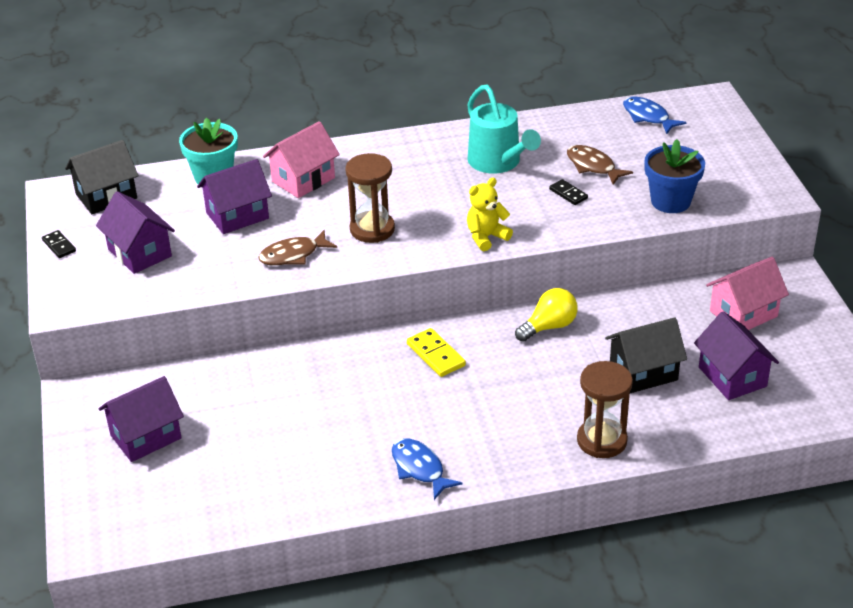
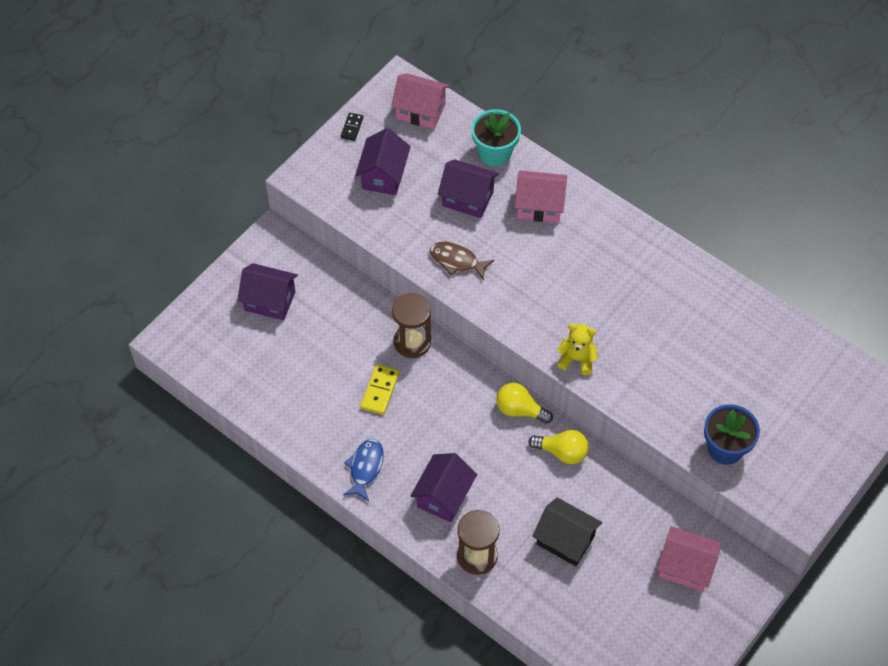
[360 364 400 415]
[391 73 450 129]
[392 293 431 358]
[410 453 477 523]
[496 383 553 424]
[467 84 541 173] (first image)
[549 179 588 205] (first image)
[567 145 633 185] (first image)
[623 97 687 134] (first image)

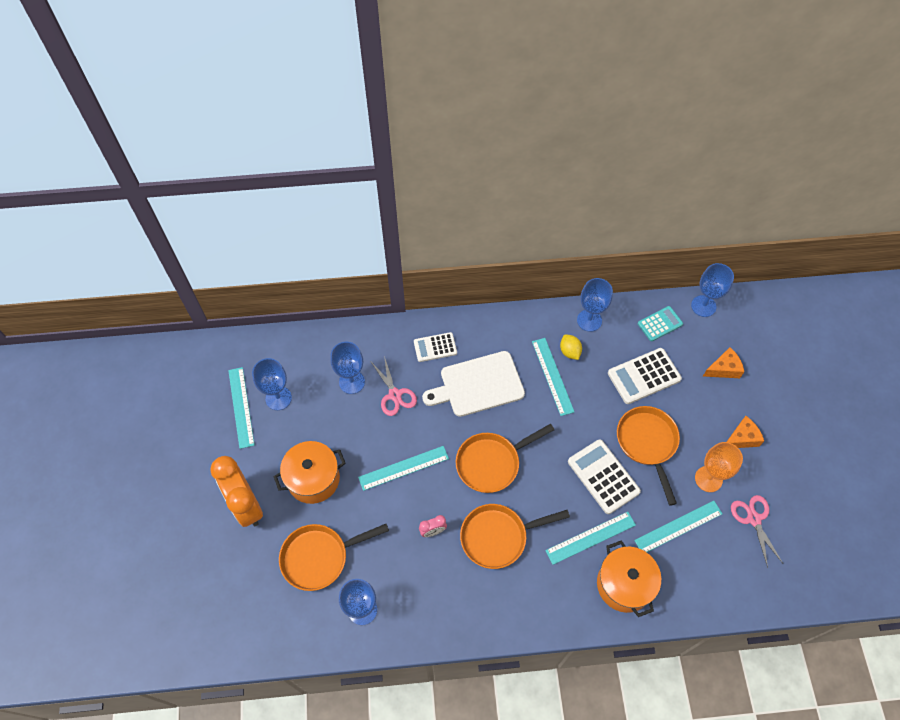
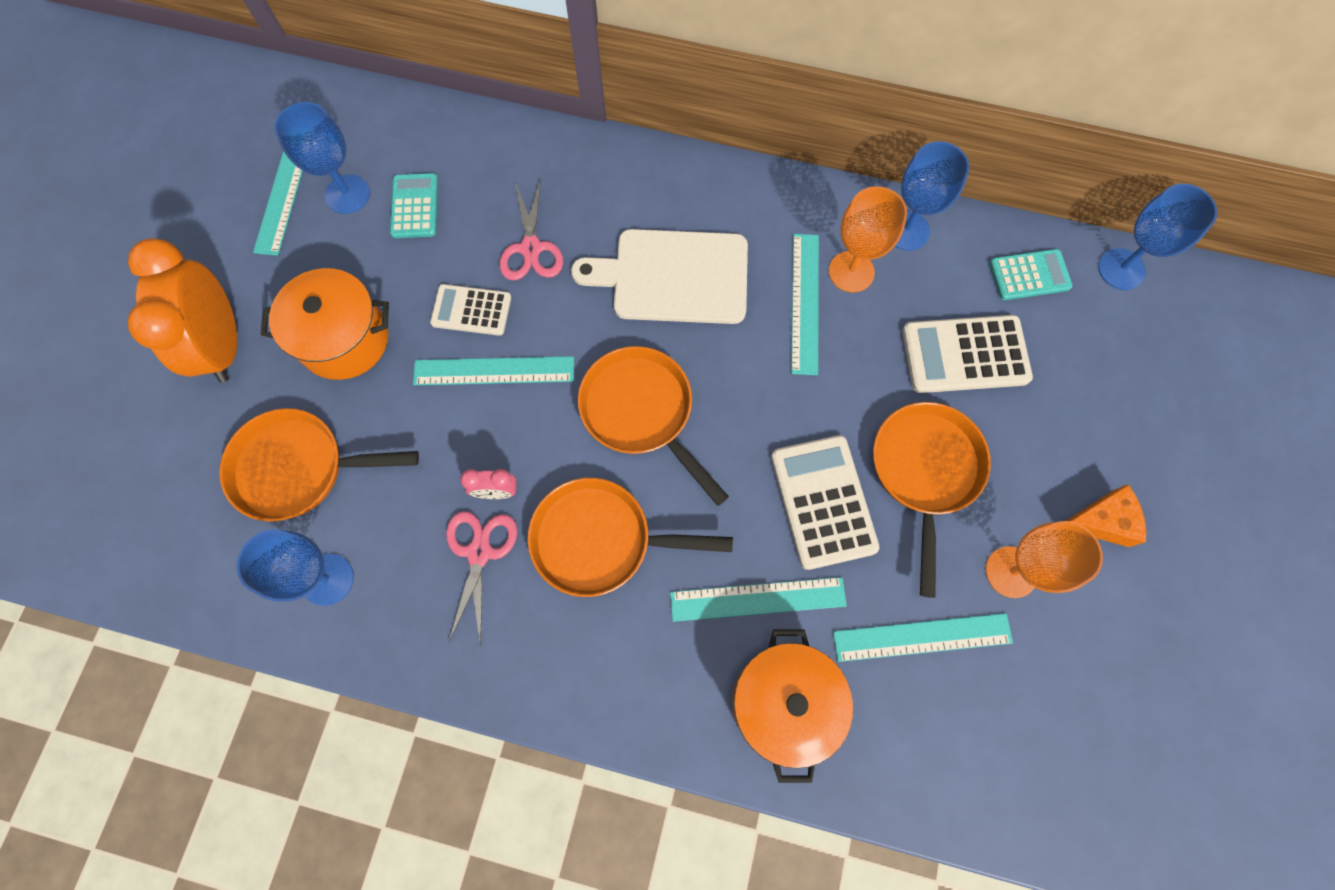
[390 173 438 238]
[430 284 511 336]
[446 511 517 646]
[578 346 729 506]
[829 186 907 292]
[330 342 365 394] (first image)
[703 347 744 378] (first image)

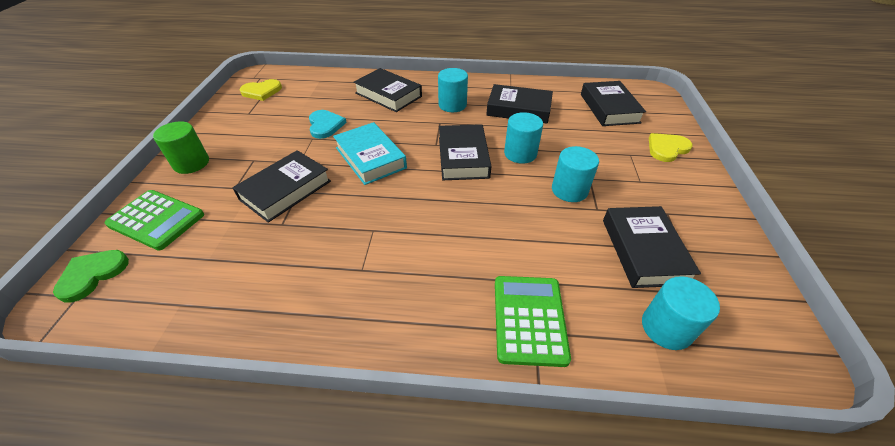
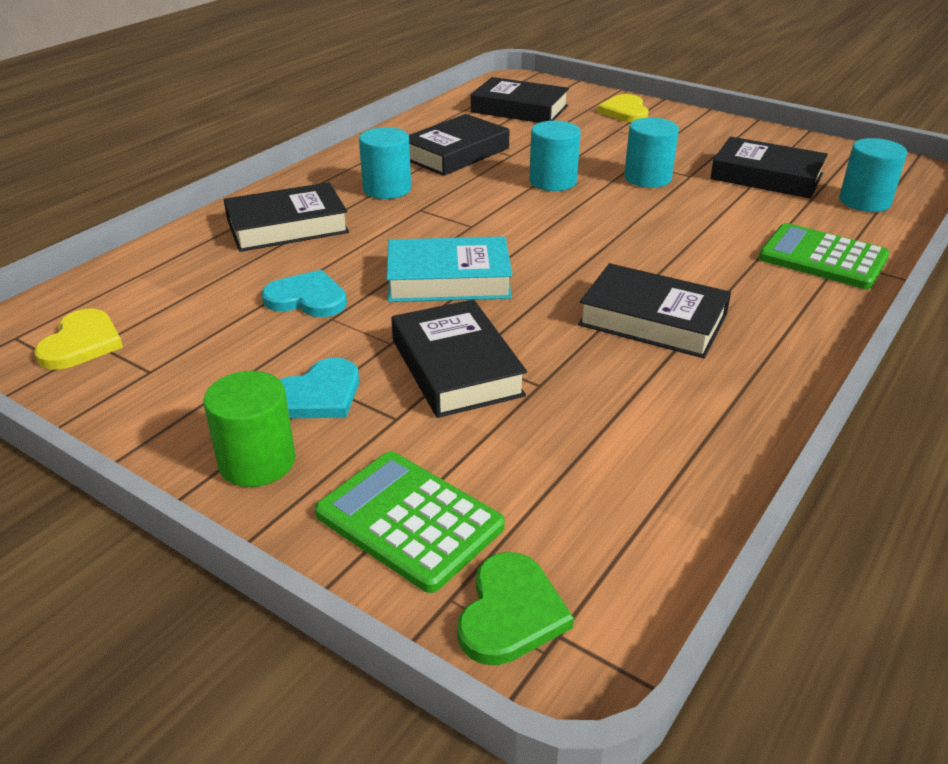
[279 358 359 418]
[315 451 505 593]
[457 552 574 665]
[578 263 731 358]

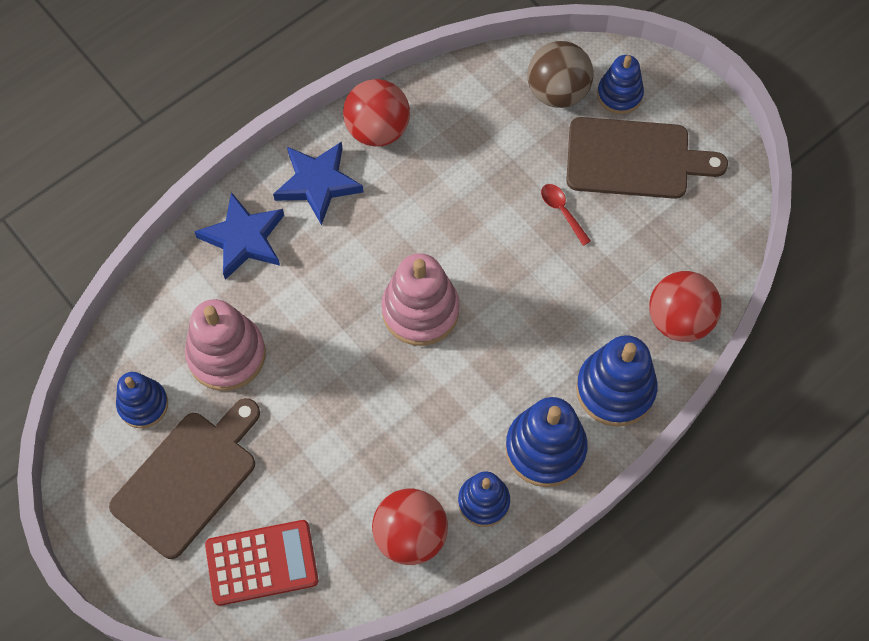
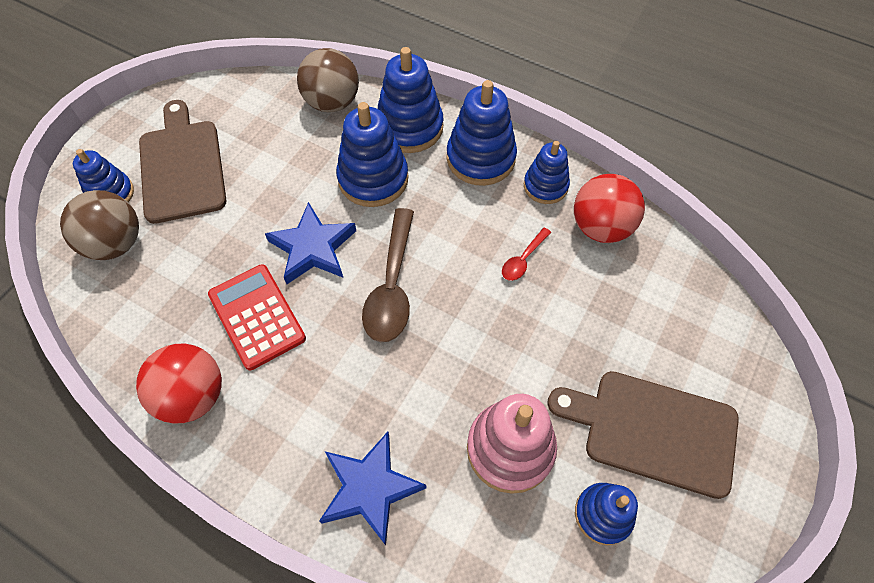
[208 264 306 370]
[265 202 356 284]
[297 48 359 113]
[336 102 409 207]
[362 208 414 342]
[502 227 551 281]

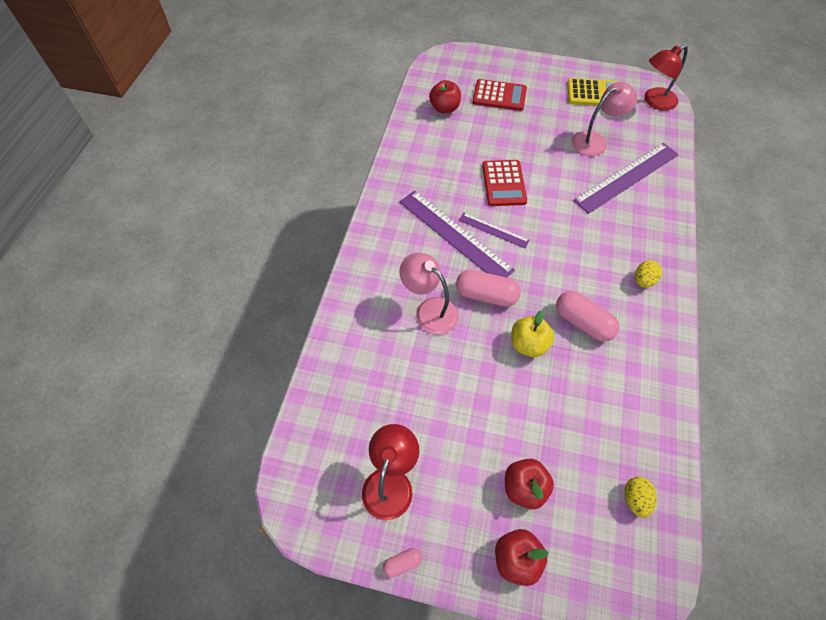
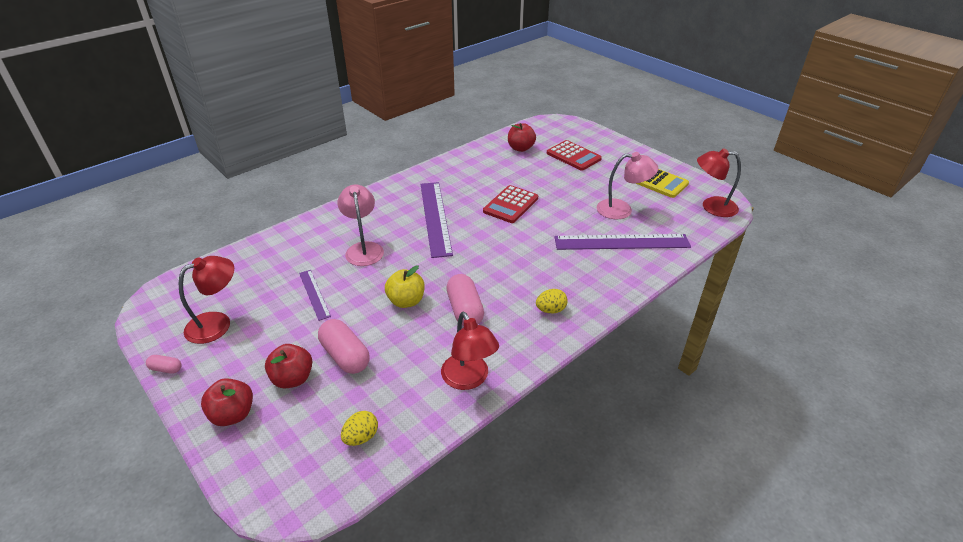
[299 270 331 321]
[318 319 370 374]
[441 312 499 390]

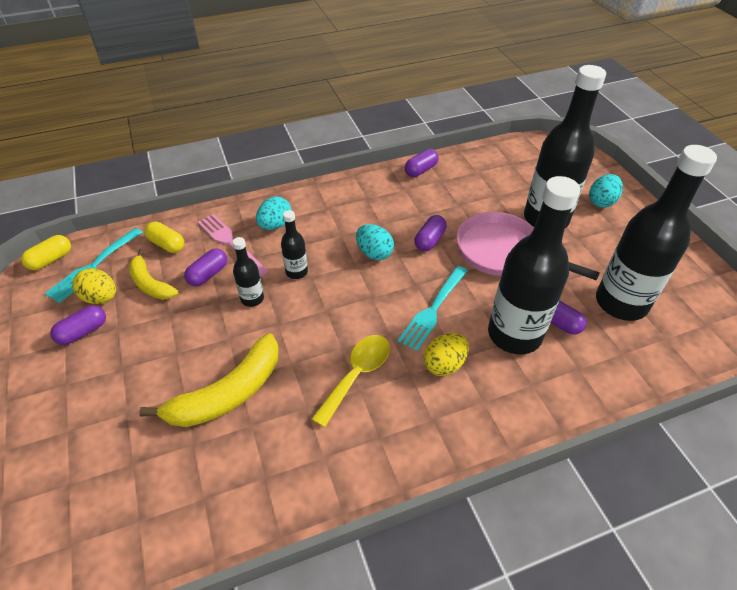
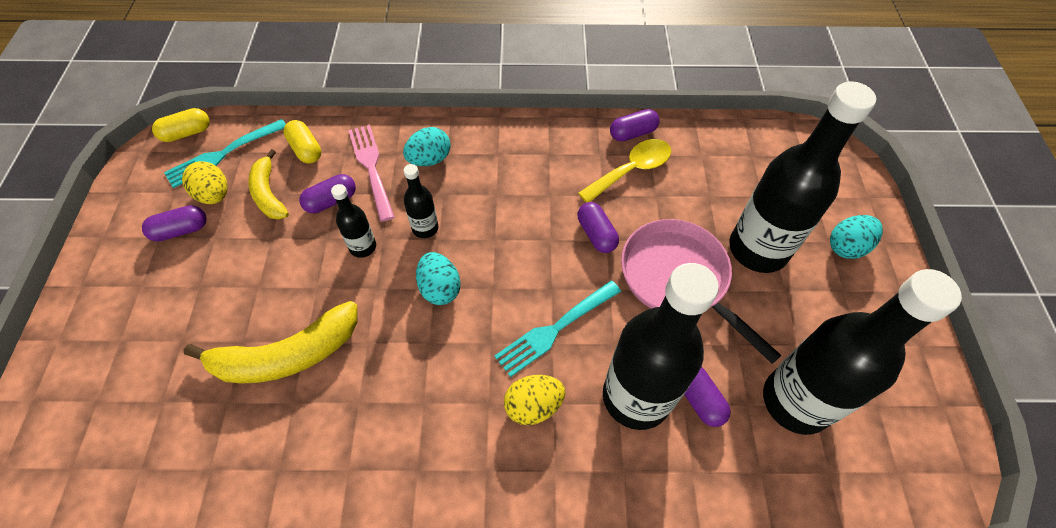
[416 252 461 305]
[578 139 671 203]
[578 202 619 253]

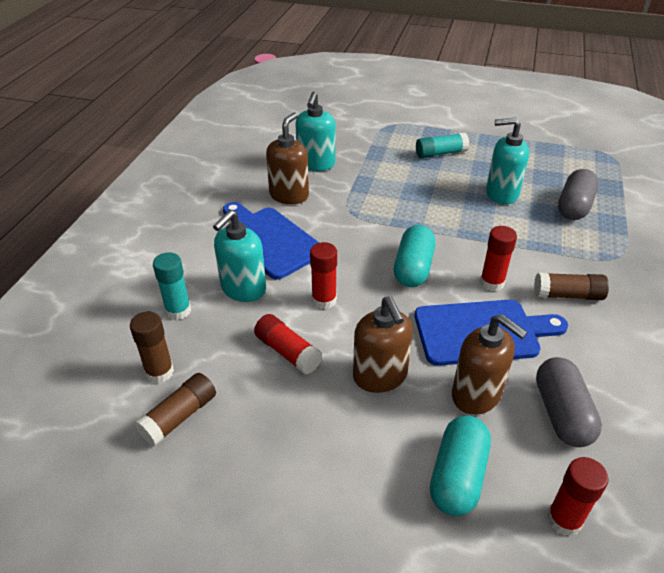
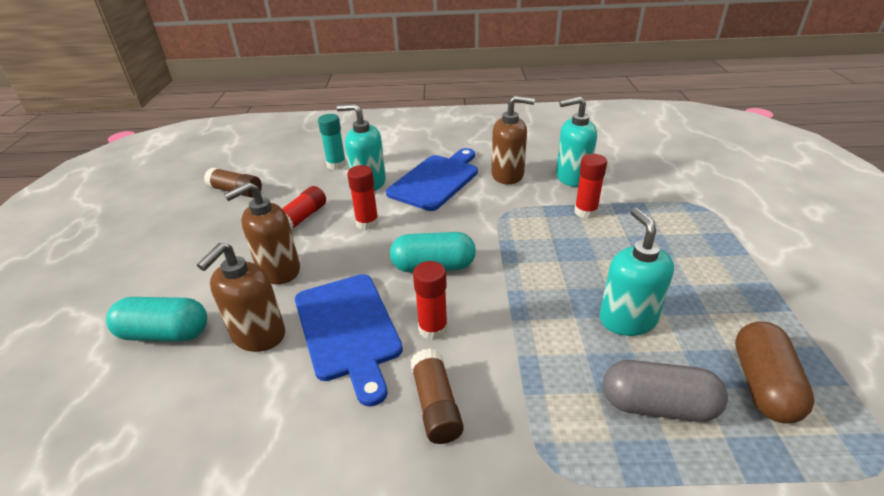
[574 154 607 219]
[735 322 815 424]
[130 312 174 383] (first image)
[416 132 469 158] (first image)
[536 357 602 447] (first image)

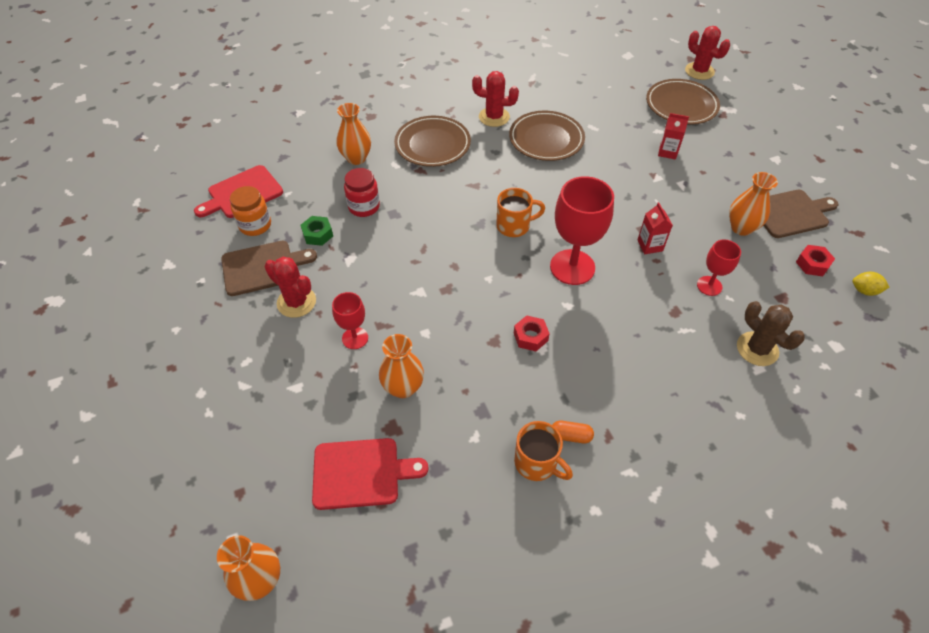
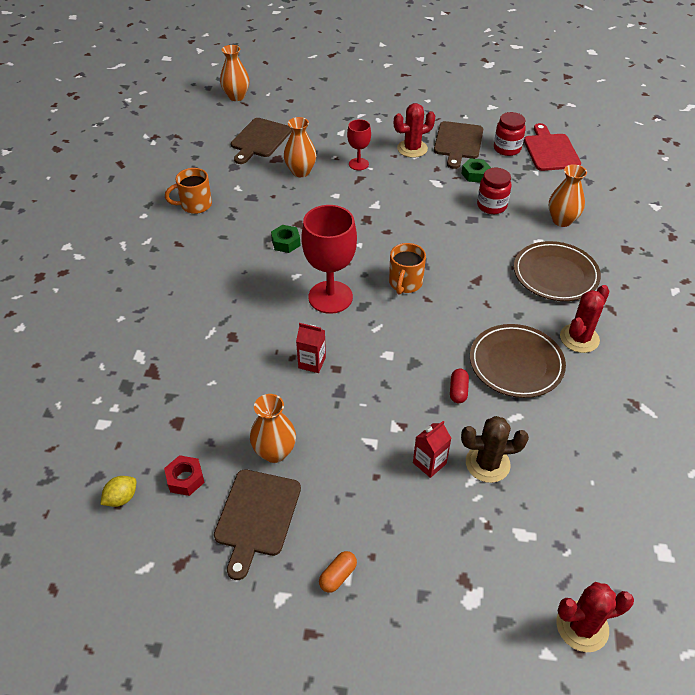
[231 118 292 164]
[271 225 301 253]
[319 551 357 593]
[450 369 469 403]
[461 416 529 483]
[494 112 526 156]
[646 79 720 125] (first image)
[697 240 741 296] (first image)

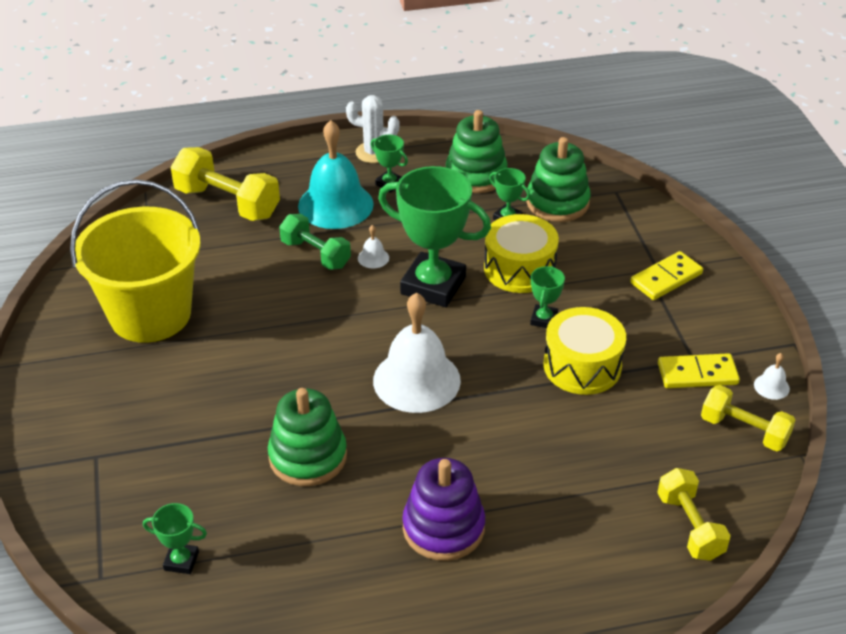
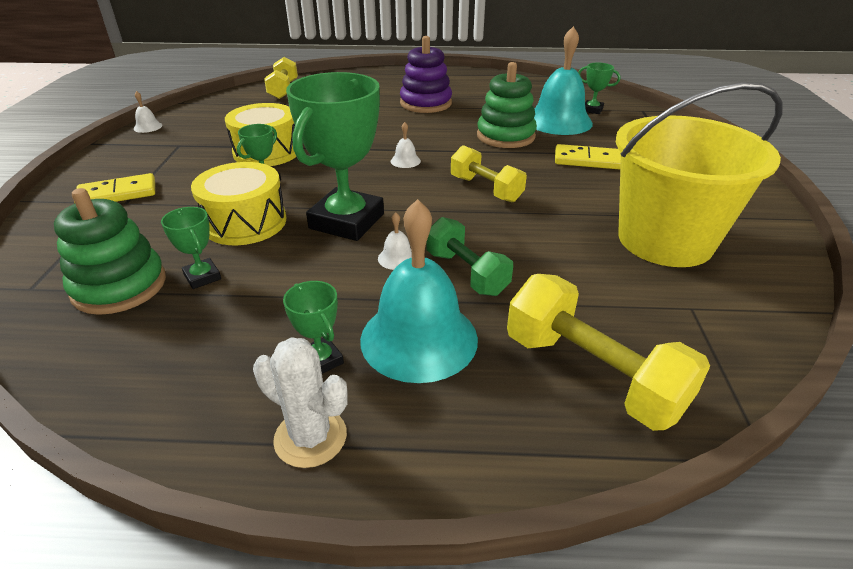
[286 72 384 241]
[391 122 421 168]
[451 145 527 203]
[534 26 593 135]
[555 144 621 169]
[446 110 508 193] (first image)

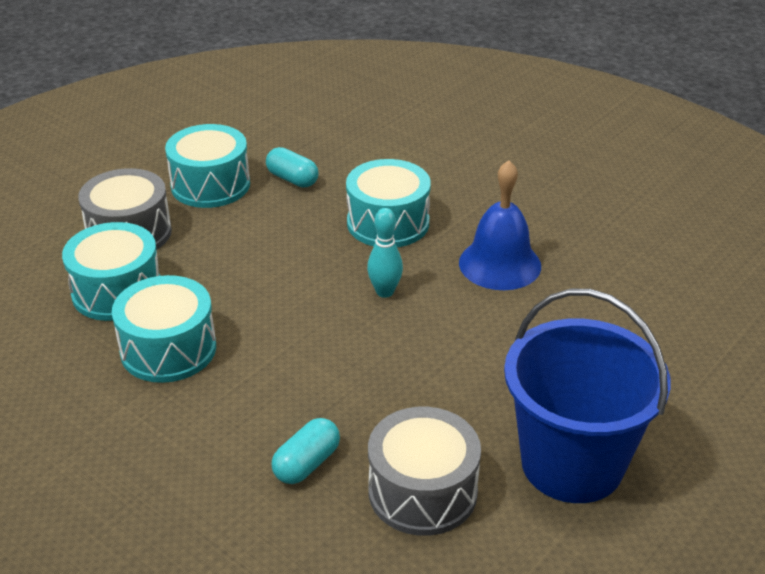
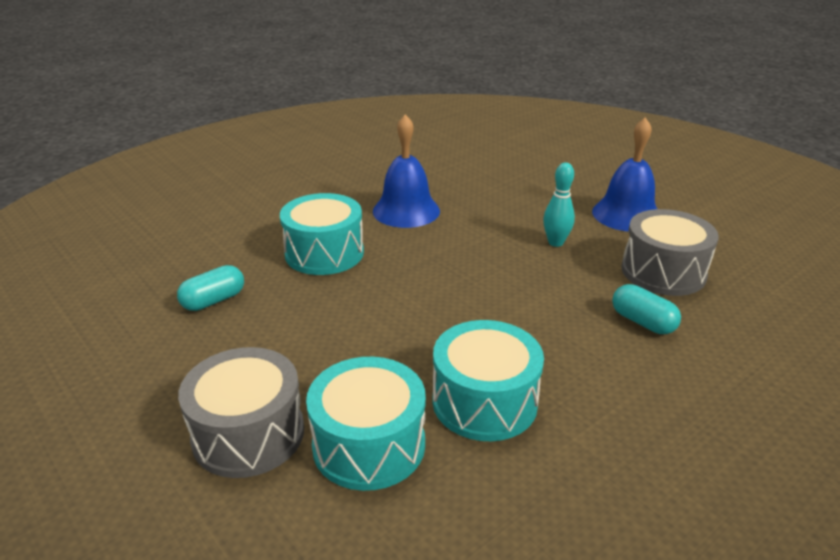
[543 163 575 247]
[592 117 657 232]
[165 124 250 208] (first image)

